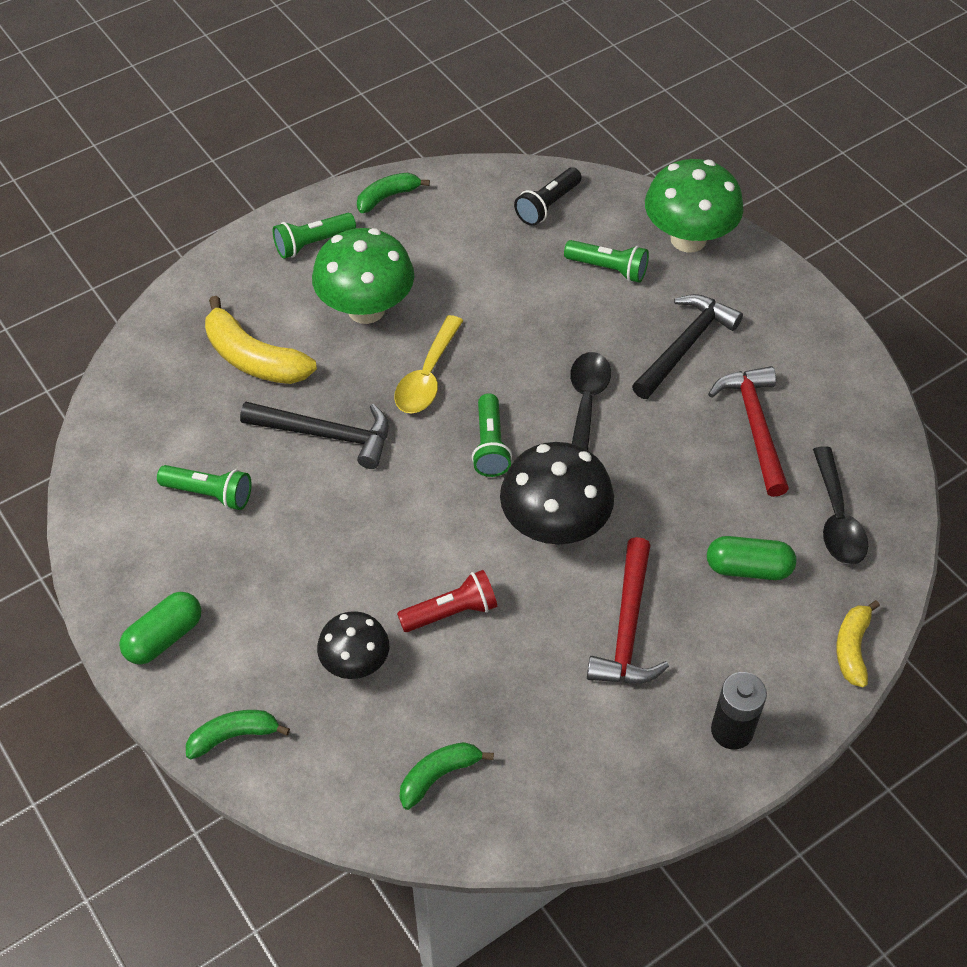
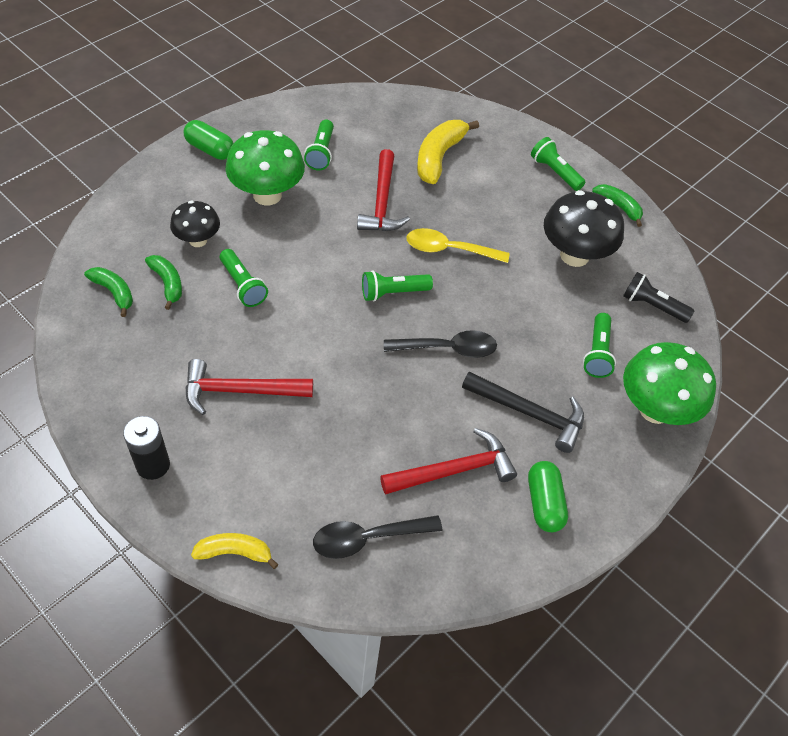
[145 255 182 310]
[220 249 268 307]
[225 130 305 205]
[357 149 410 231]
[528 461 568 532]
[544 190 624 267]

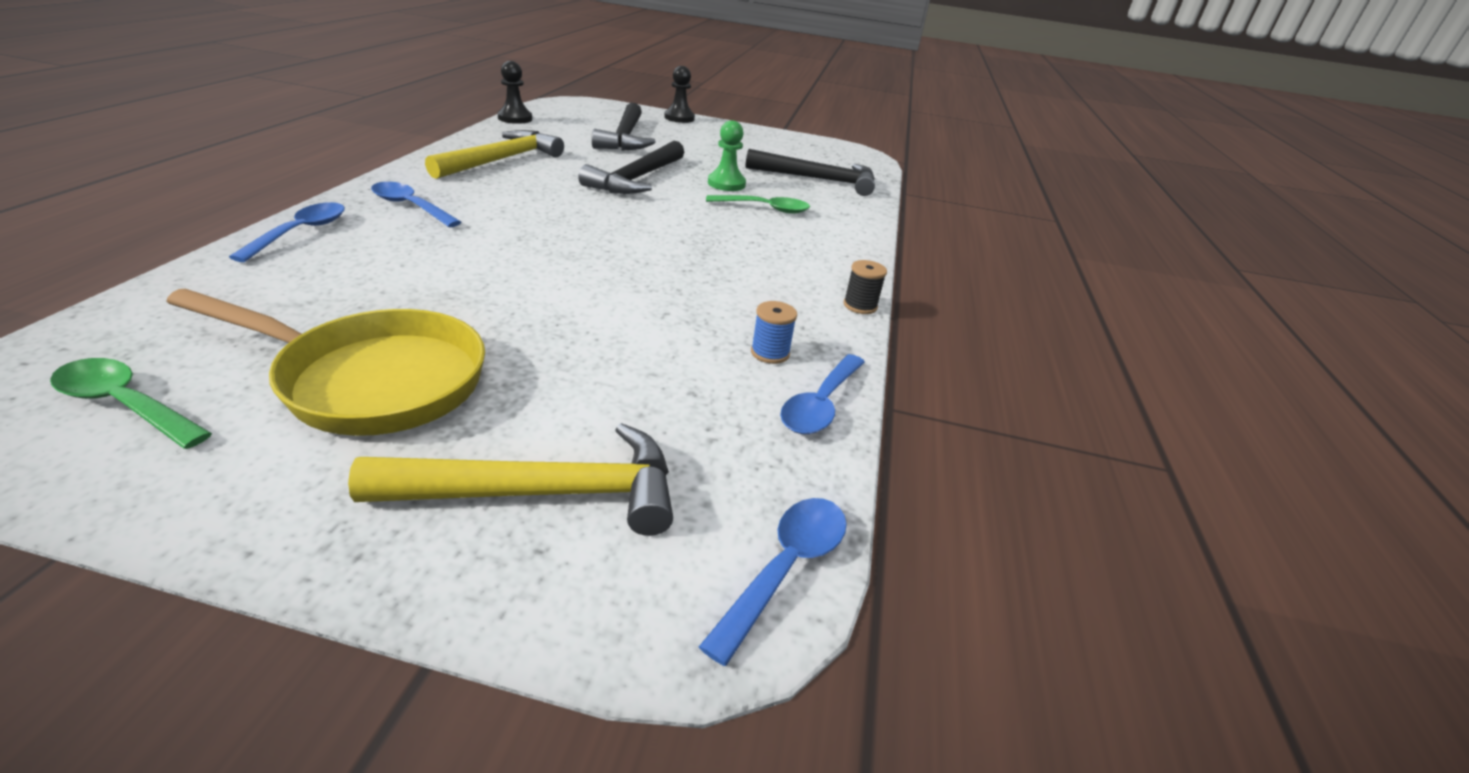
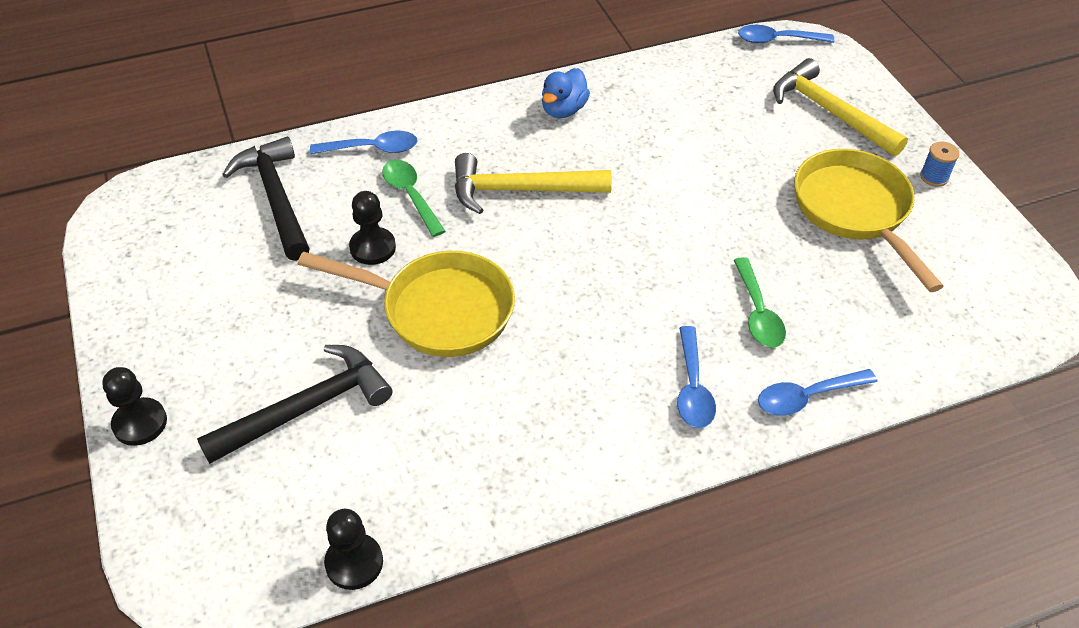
[298 251 515 357]
[310 131 418 154]
[349 191 396 265]
[455 153 612 214]
[542 68 590 118]
[734 257 786 348]
[920 142 960 187]
[844 260 887 314] (first image)

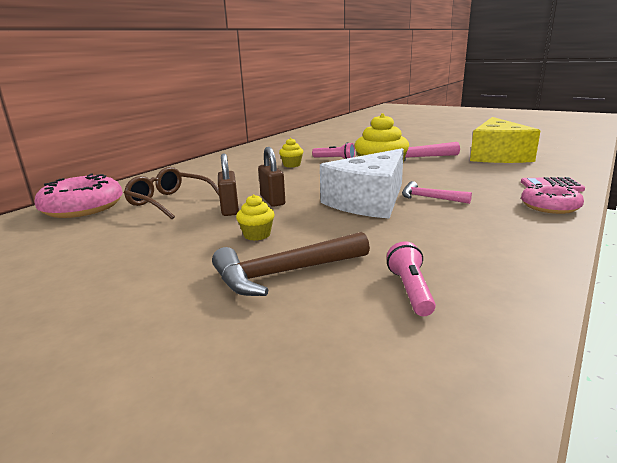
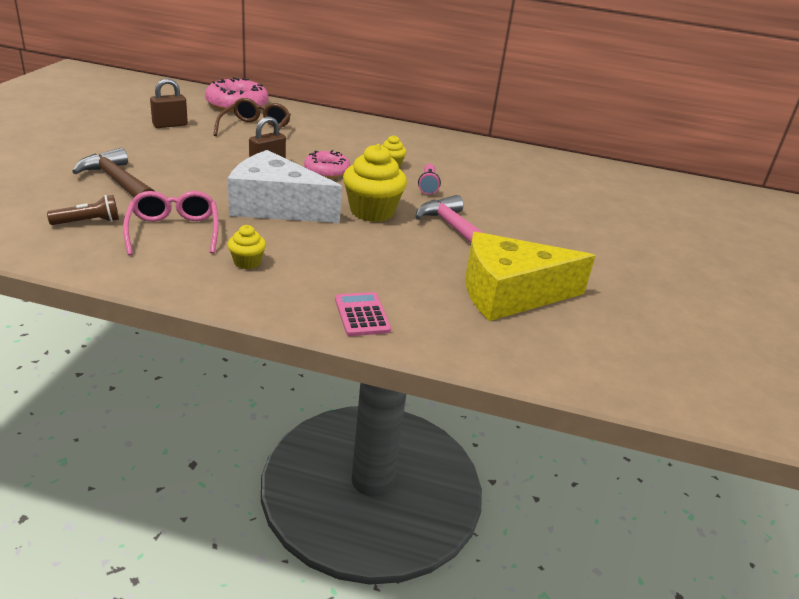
[47 195 119 225]
[123 191 219 256]
[150 78 188 128]
[228 225 266 269]
[304 150 351 178]
[402 181 472 204] (first image)

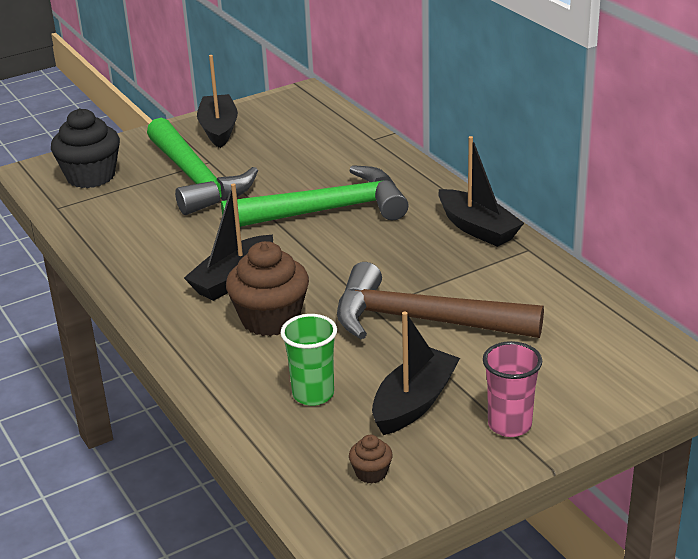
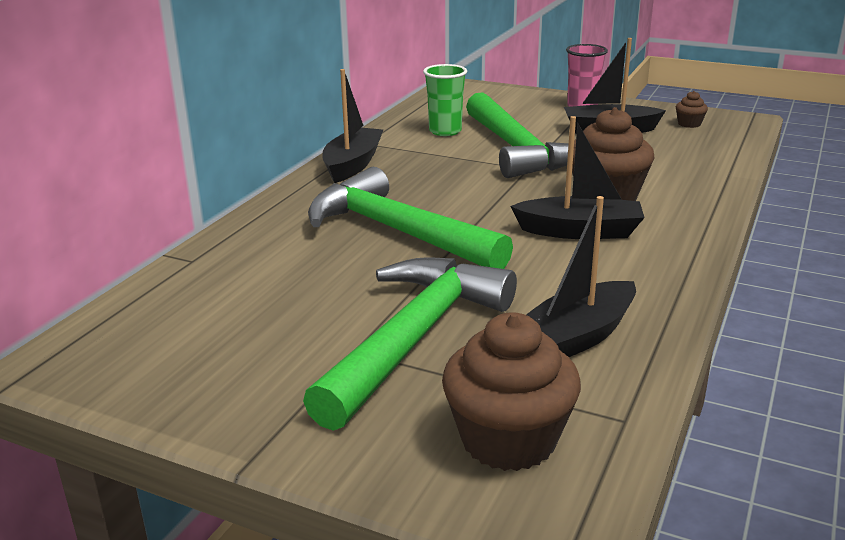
[423 64 467 136]
[442 312 581 471]
[466 92 569 178]
[526 196 636 357]

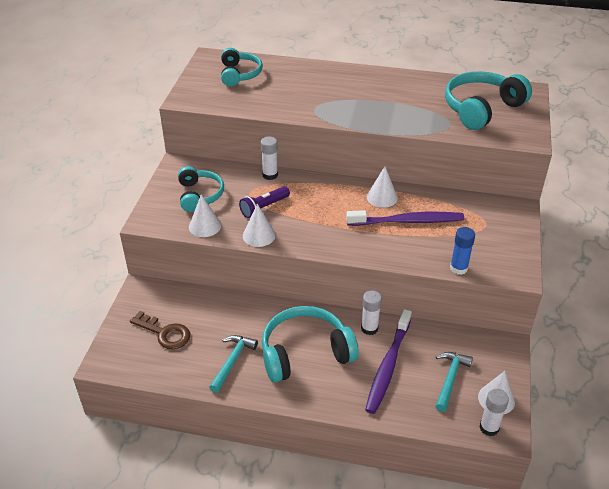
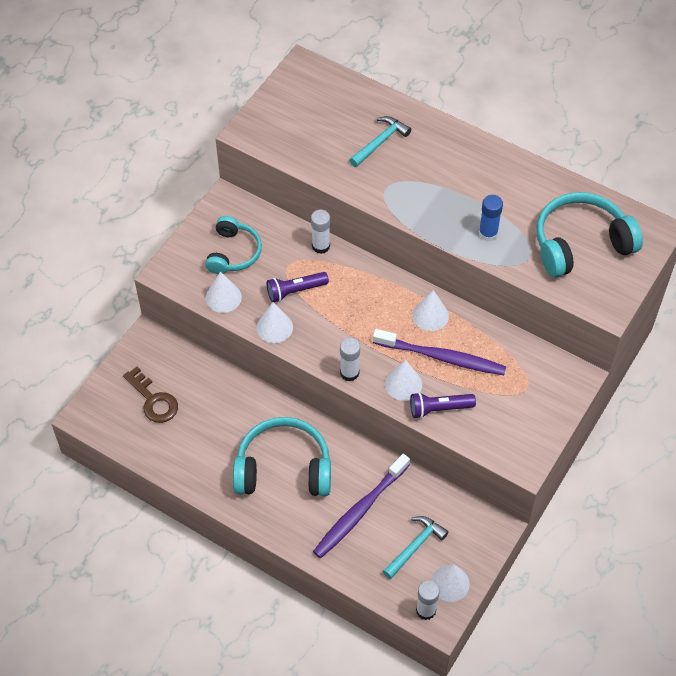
[340 338 360 382]
[349 116 411 167]
[385 360 422 401]
[410 392 476 418]
[479 195 503 241]
[221 48 263 86] (first image)

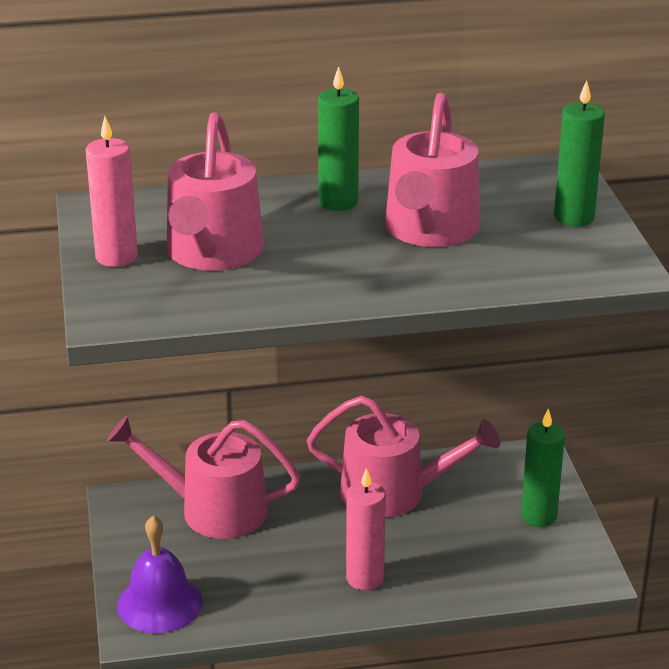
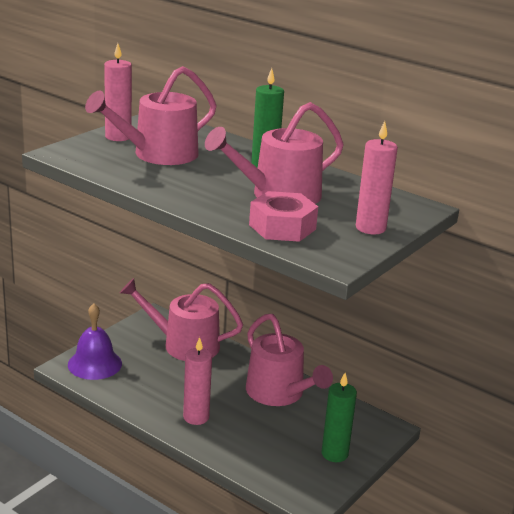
[120 278 243 361]
[249 191 318 242]
[356 121 398 234]

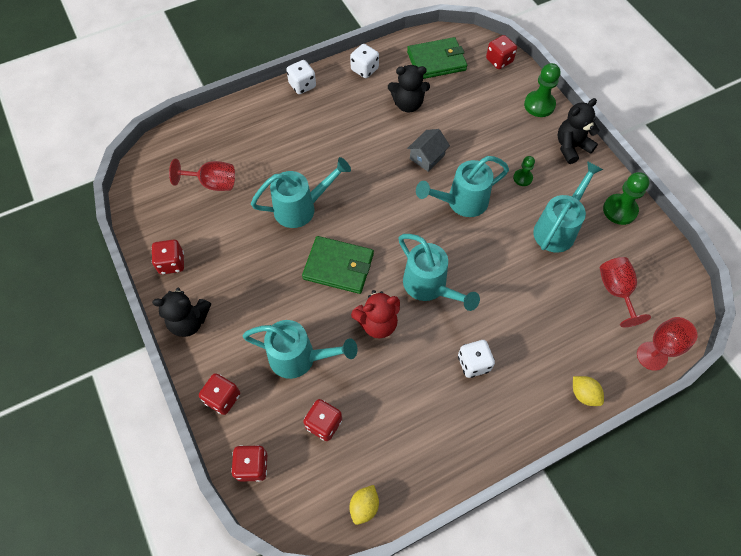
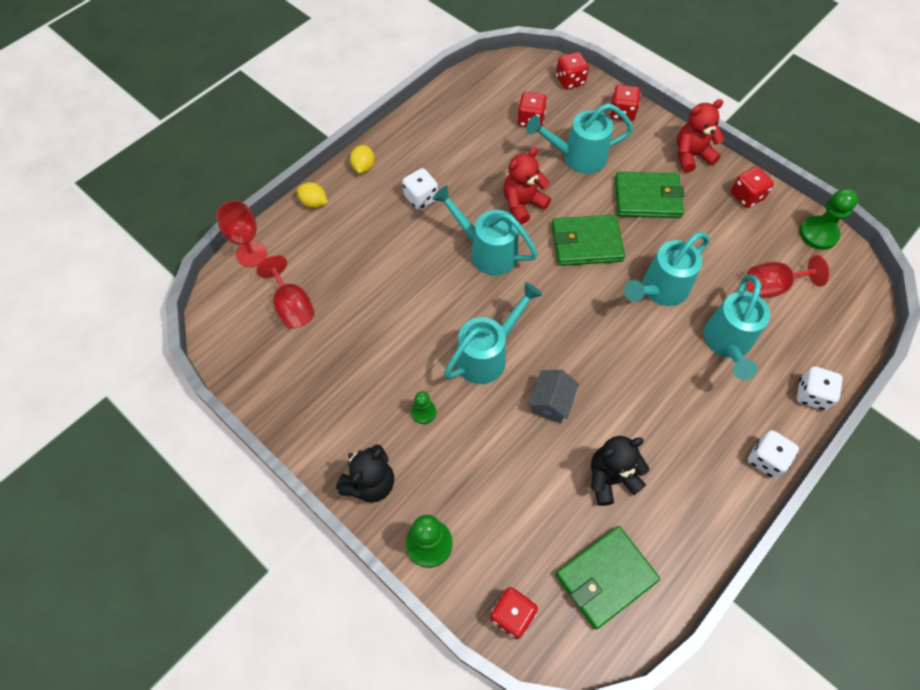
[350 145 375 173]
[615 172 684 218]
[677 99 724 173]
[704 274 770 380]
[797 367 843 411]
[799 189 858 250]

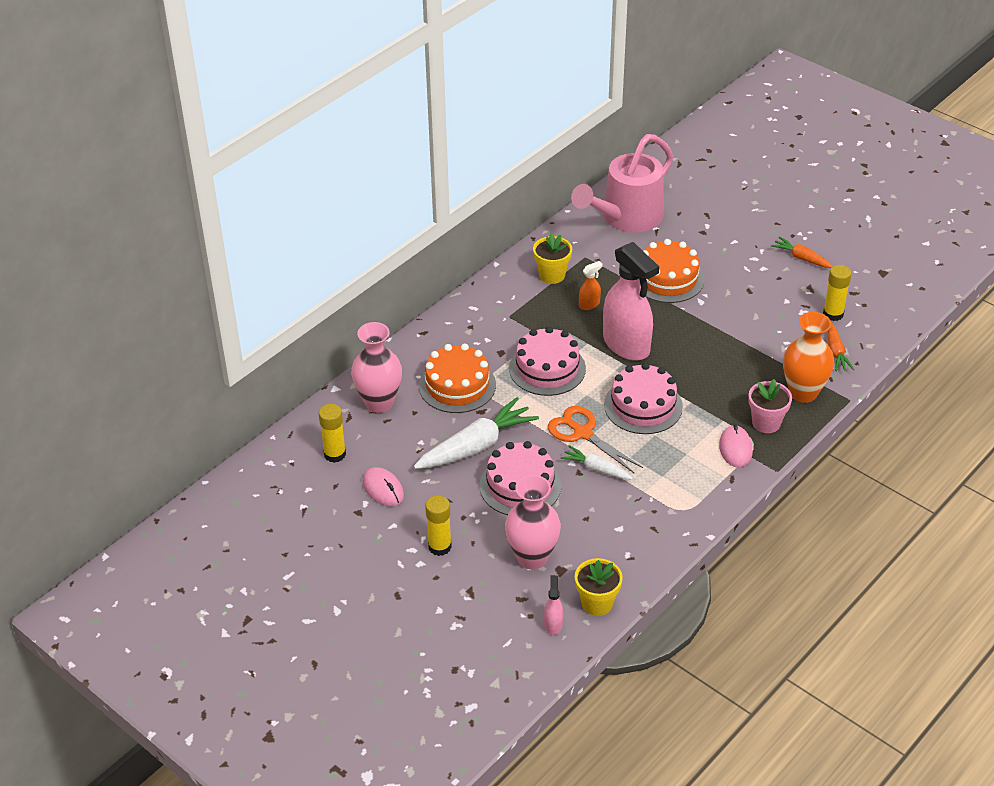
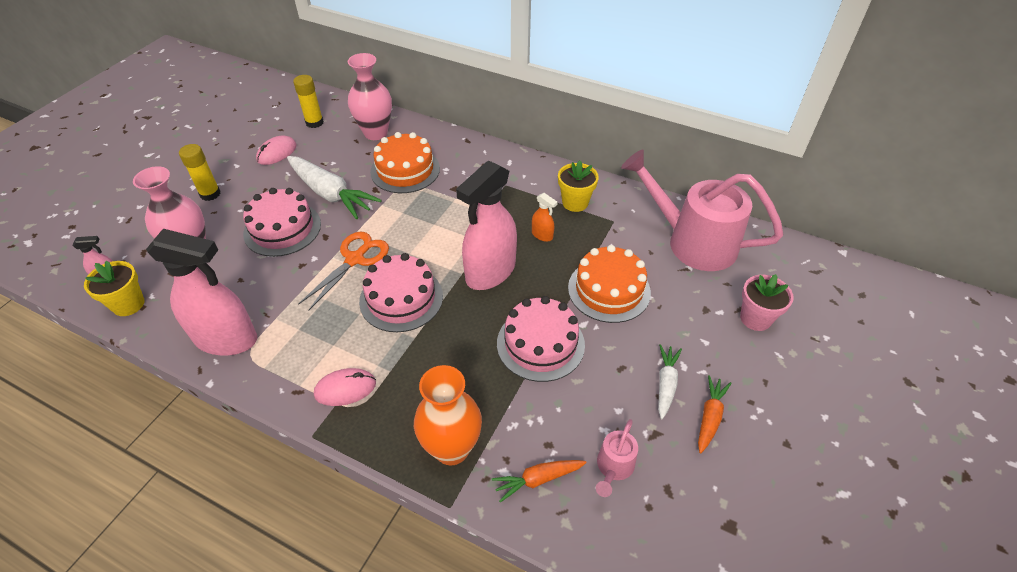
[146 229 257 355]
[497 296 585 382]
[596 419 638 497]
[658 344 682 419]
[740 274 794 331]

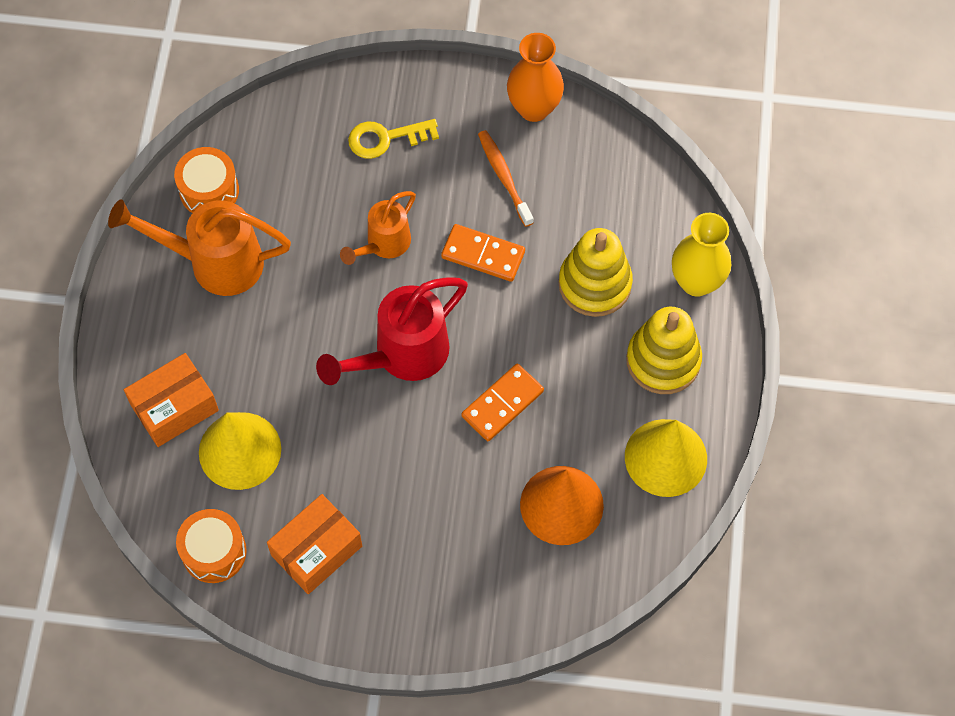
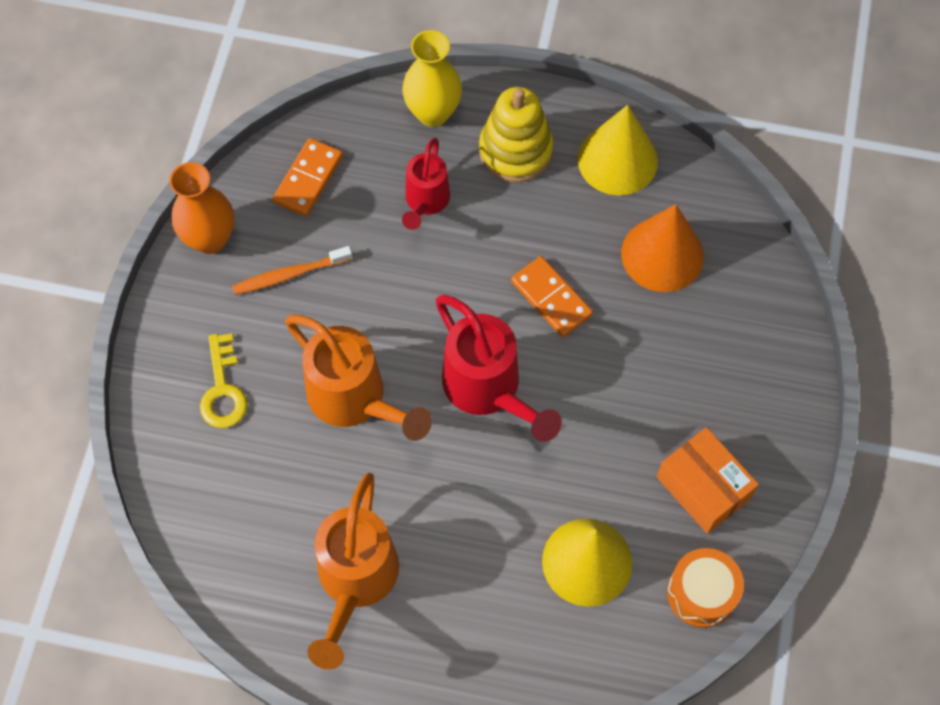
[272 138 343 216]
[285 314 432 441]
[402 138 450 230]
[124 353 219 447] (first image)
[174 147 239 213] (first image)

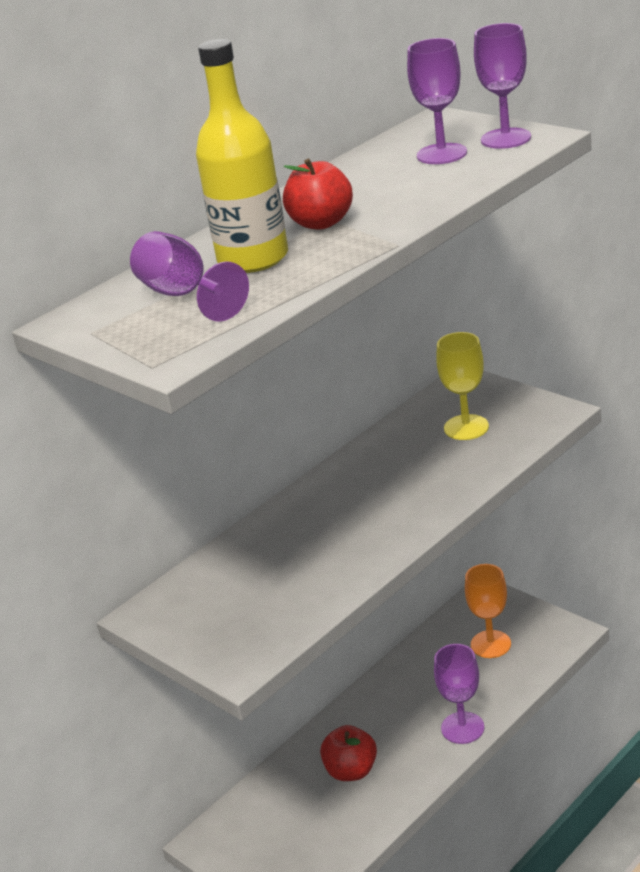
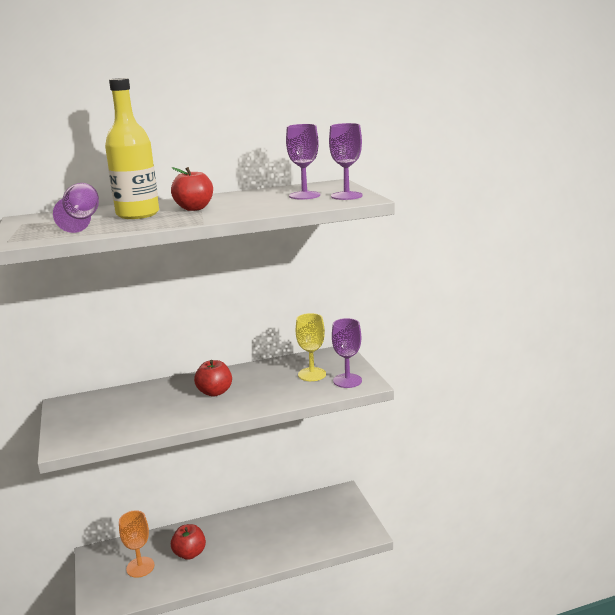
[119 510 154 578]
[194 360 232 396]
[332 318 362 388]

